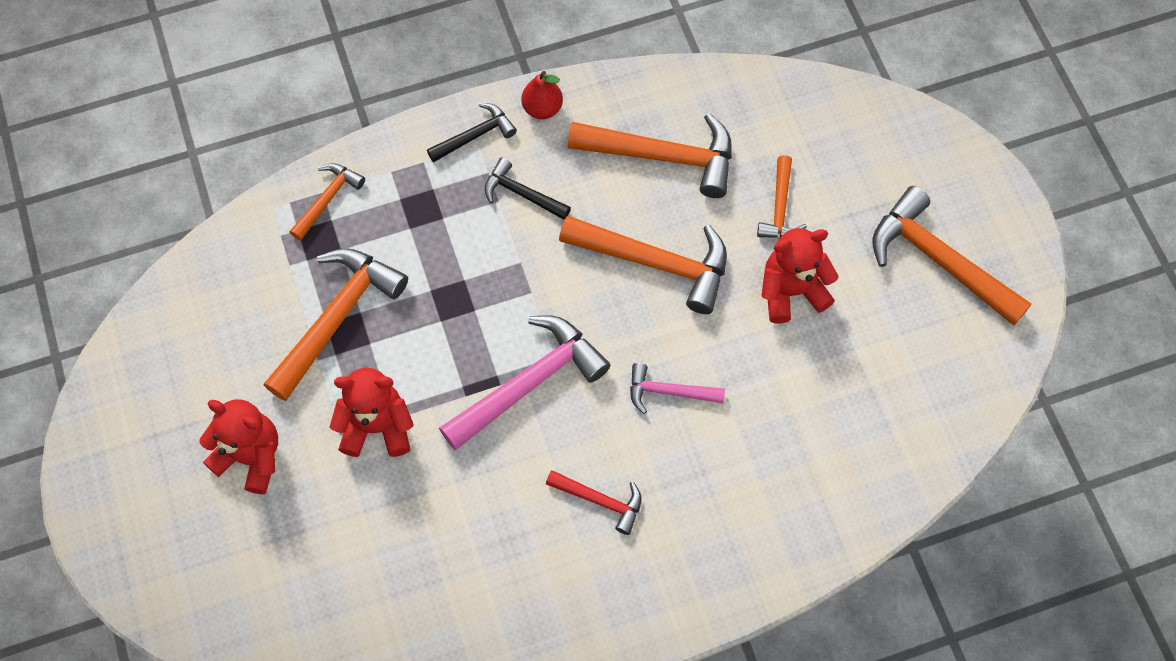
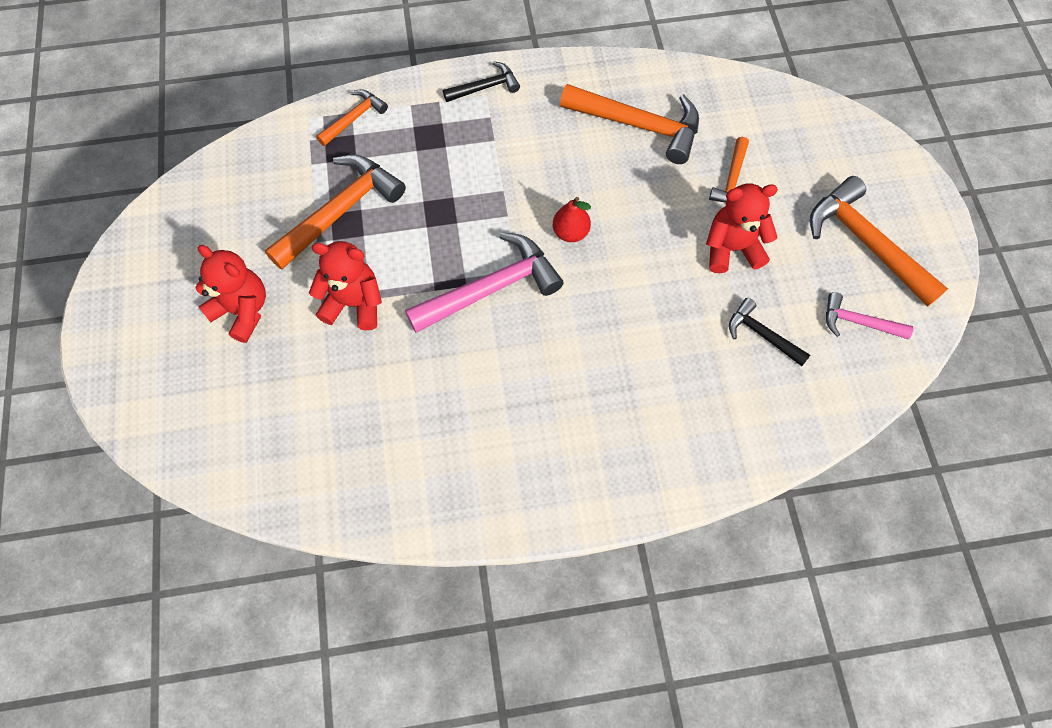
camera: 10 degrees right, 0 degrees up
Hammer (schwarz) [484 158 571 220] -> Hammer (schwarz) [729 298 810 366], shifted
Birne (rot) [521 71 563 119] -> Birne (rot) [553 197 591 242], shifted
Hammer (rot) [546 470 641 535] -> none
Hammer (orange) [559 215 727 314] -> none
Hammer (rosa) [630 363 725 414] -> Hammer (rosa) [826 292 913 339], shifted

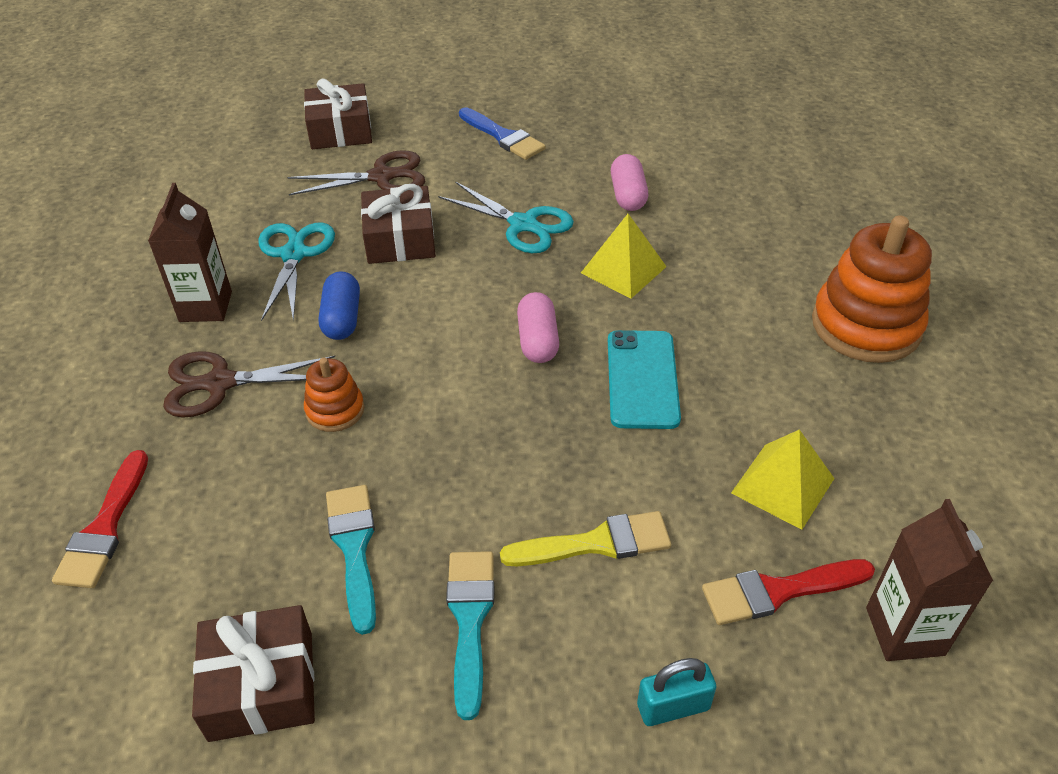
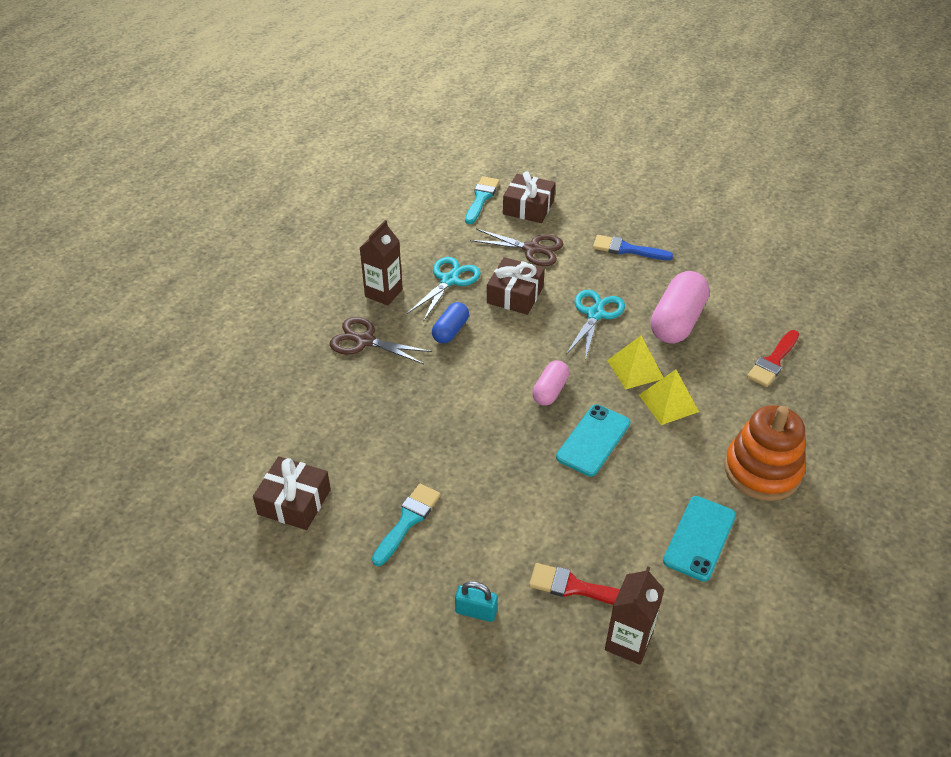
camera: 30 degrees right, 0 degrees up
Pinsel (rot) [52 450 148 588] -> Pinsel (rot) [747 330 799 387], shifted
Stapelspielzeug (orange) [304 358 364 432] -> none
Pinsel (türkis) [326 485 376 635] -> Pinsel (türkis) [465 176 500 224], shifted
Schere (türkis) [438 181 574 253] -> Schere (türkis) [566 290 625 361], 135 degrees counterclockwise
Pinsel (blau) [459 107 546 160] -> Pinsel (blau) [593 235 673 260], 120 degrees clockwise
Pinsel (gelb) [500 511 671 566] -> none
Kapsel (rosa) [611 154 648 211] -> Kapsel (rosa) [651 271 710 344], x1.77
Pyramide (gelb) [731 429 835 530] -> Pyramide (gelb) [639 370 699 425], shifted
none -> Handy (türkis) [663 496 736 582]

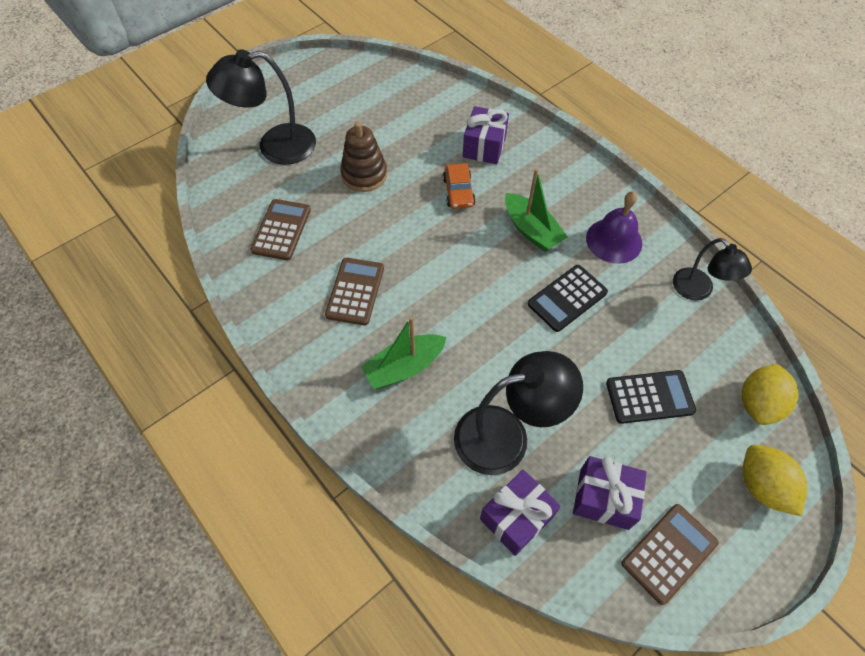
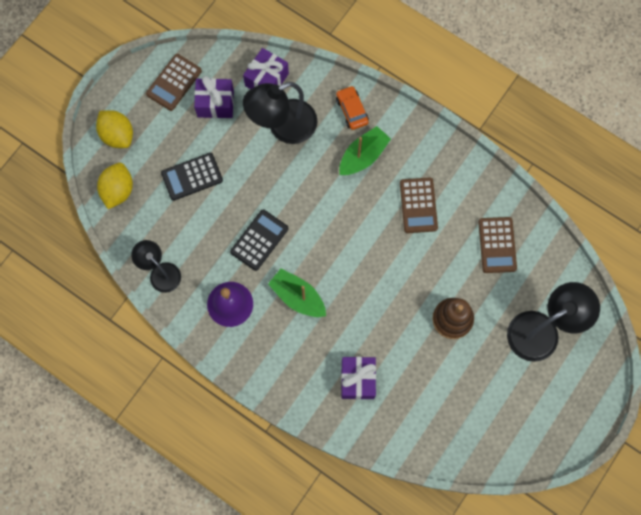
camera: 165 degrees right, 15 degrees up
Auto (orange) [443 163 475 209] -> Auto (orange) [336 86 369 130], shifted

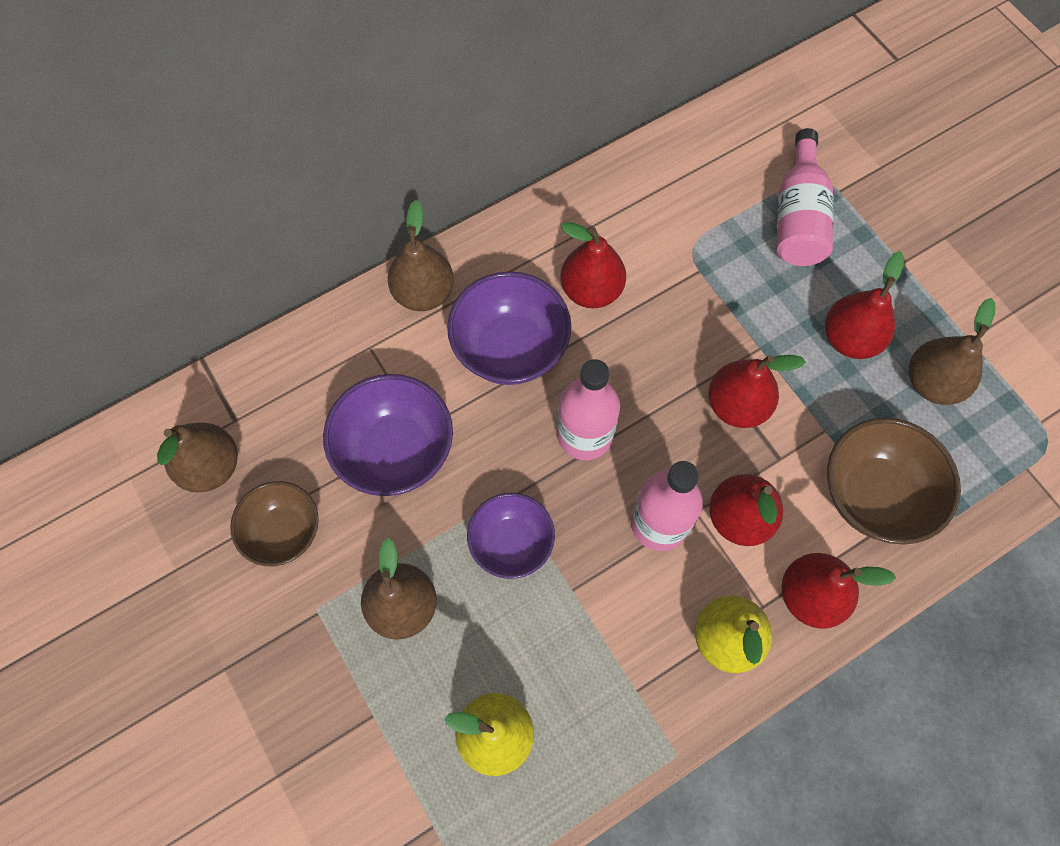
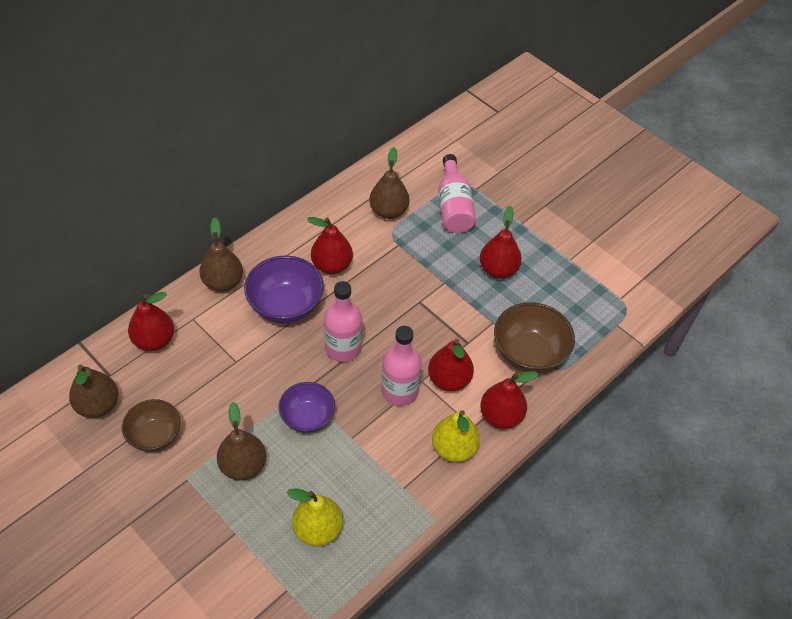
camera: 15 degrees left, 15 degrees down
Schüssel (lila) [323 374 453 496] -> none
Birne (rot) [708 355 806 428] -> Birne (rot) [128 292 174 351], shifted
Birne (braun) [909 298 995 405] -> Birne (braun) [369 147 410 219], shifted

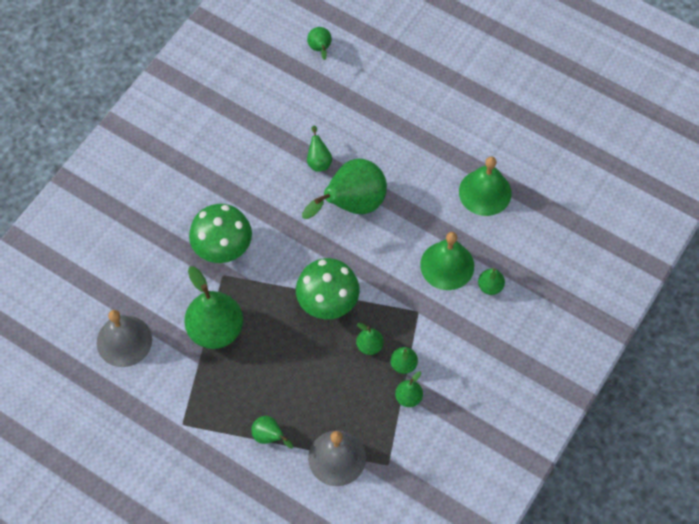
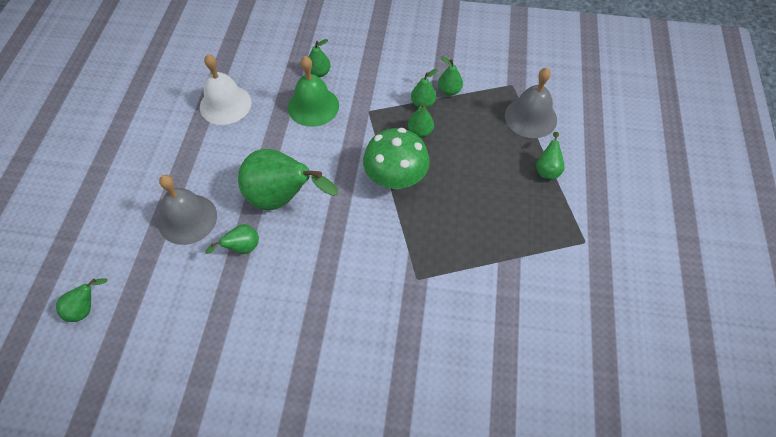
camera: 115 degrees left, 5 degrees down
Glocke (grau) [97 310 152 367] -> Glocke (grau) [158 175 217 245], shifted
Birne (grün) [184 266 243 349] -> none
Pilz (grün) [189 204 252 263] -> none
Glocke (grün) [459 157 511 216] -> Glocke (weiß) [200 54 252 125]

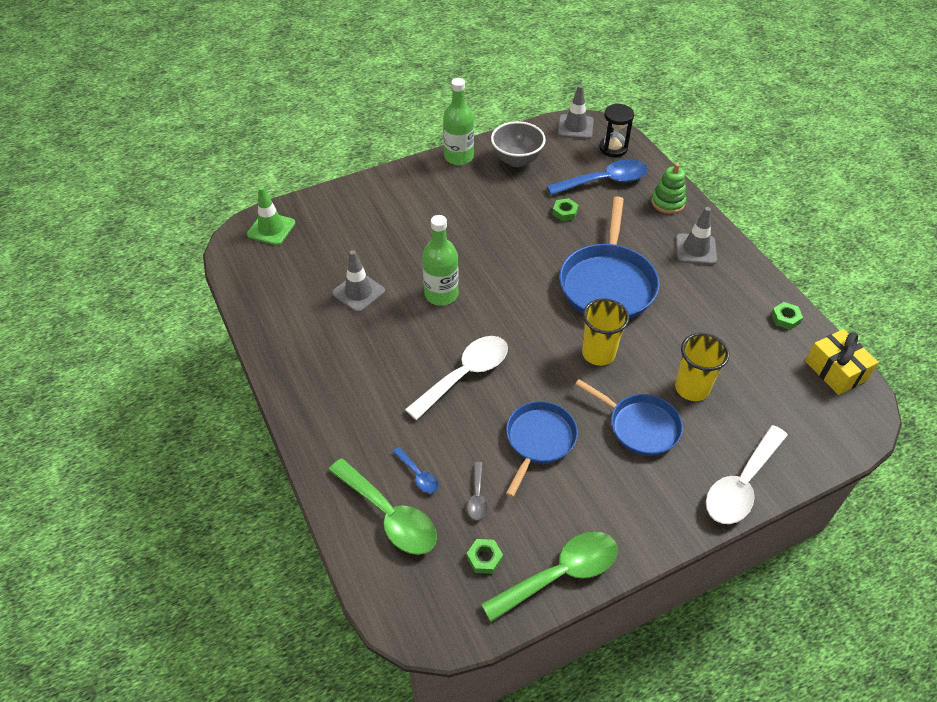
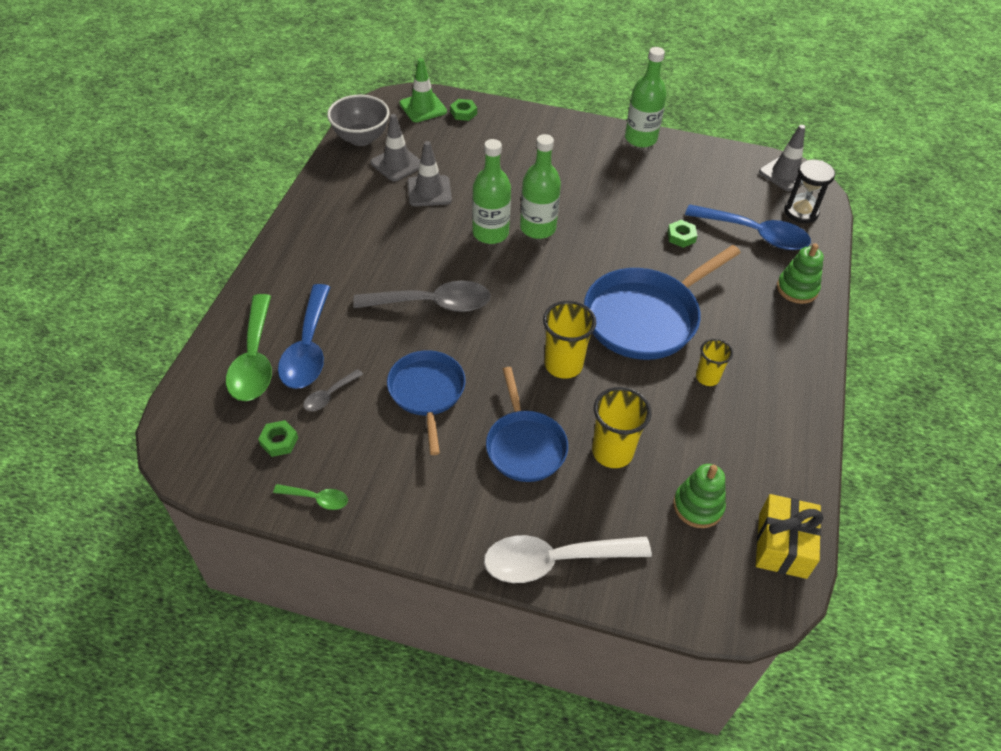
camera: 40 degrees right, 0 degrees up
Löffel (blau) [393 447 439 493] -> Löffel (blau) [278 284 330 389], x2.10
Löffel (weiß) [405 336 508 420] -> Löffel (grau) [353 281 491 312]
Löffel (grün) [481 532 618 622] -> Löffel (grün) [273 484 348 510], x0.48
Schüssel (grau) [491 121 546 167] -> Schüssel (grau) [327 95 389 146], shifted
Pfanne (blau) [506 401 578 497] -> Pfanne (blau) [387 350 466 455], 75 degrees counterclockwise
Leitkegel (grau) [675 207 717 265] -> Leitkegel (grau) [371 114 420 182], shifted
Sechskantmutter (grün) [771 302 803 330] -> Sechskantmutter (grün) [450 99 477 121], shifted
none -> Flasche (grün) [520 134 561 239]
none -> Stapelspielzeug (grün) [673 464 726 528]
none -> Becher (gelb) [696 339 733 386]

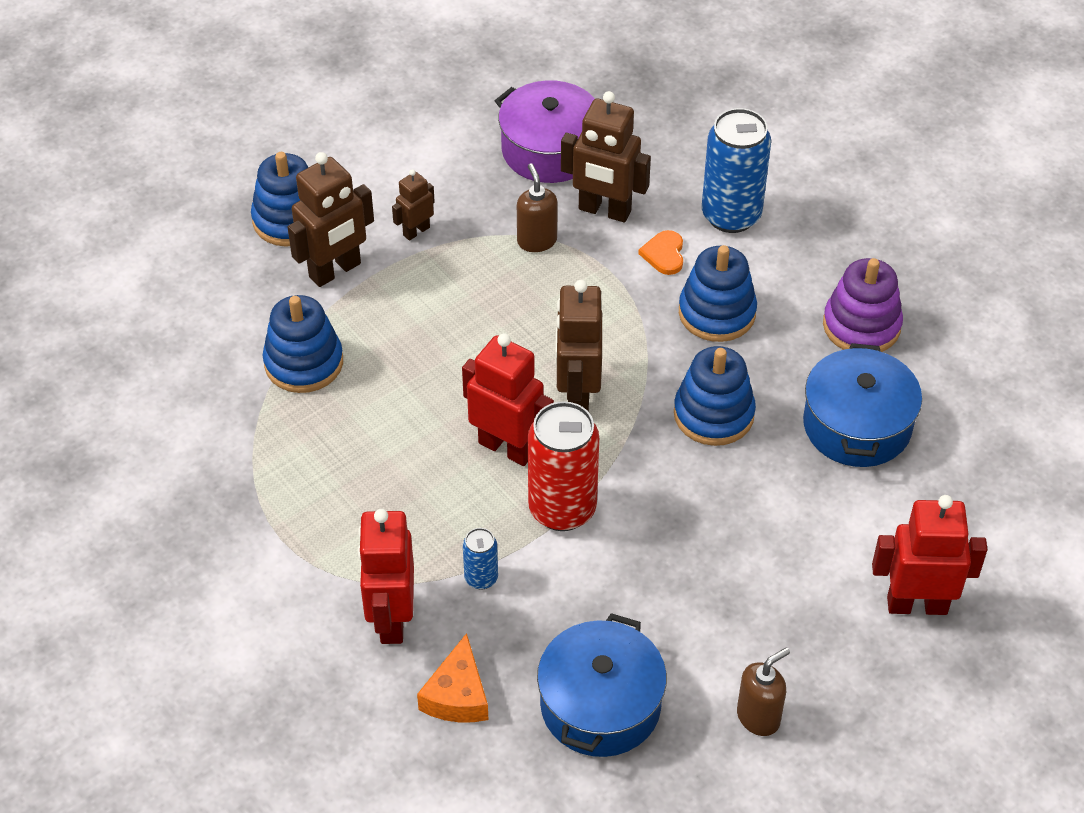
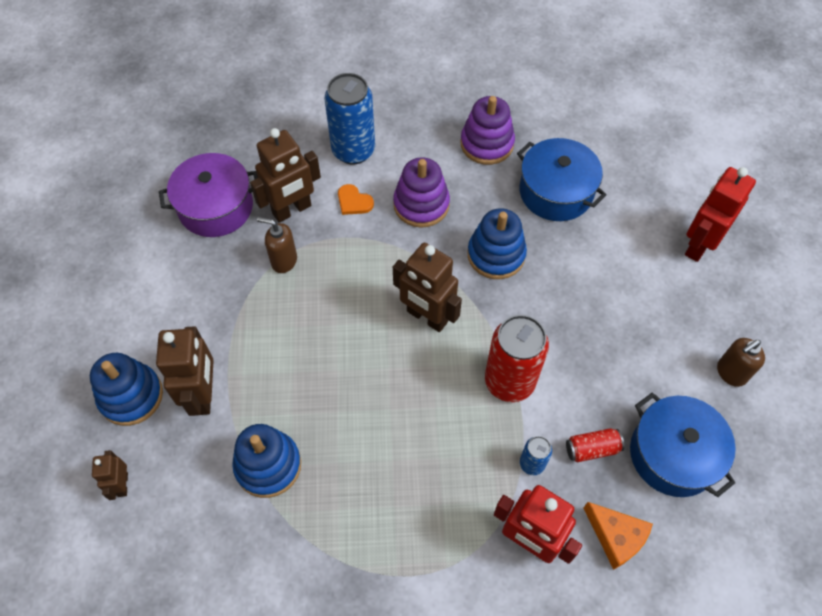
camera: 55 degrees left, 10 degrees up
Roboter (braun) [392 169 435 241] -> Roboter (braun) [92 450 128 500], shifted
Roboter (rot) [462 333 554 466] -> none
Stapelspielzeug (blau) [679 245 757 342] -> Stapelspielzeug (lila) [393 157 450 228]
Seifenspender (braun) [737 647 790 736] -> Seifenspender (braun) [717 338 765 387], 120 degrees counterclockwise
none -> Dose (rot) [566 428 624 462]

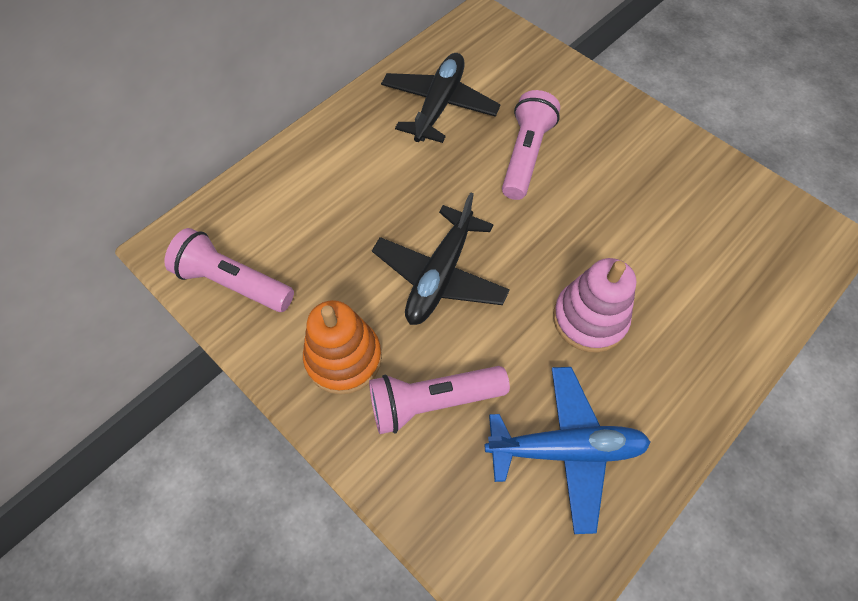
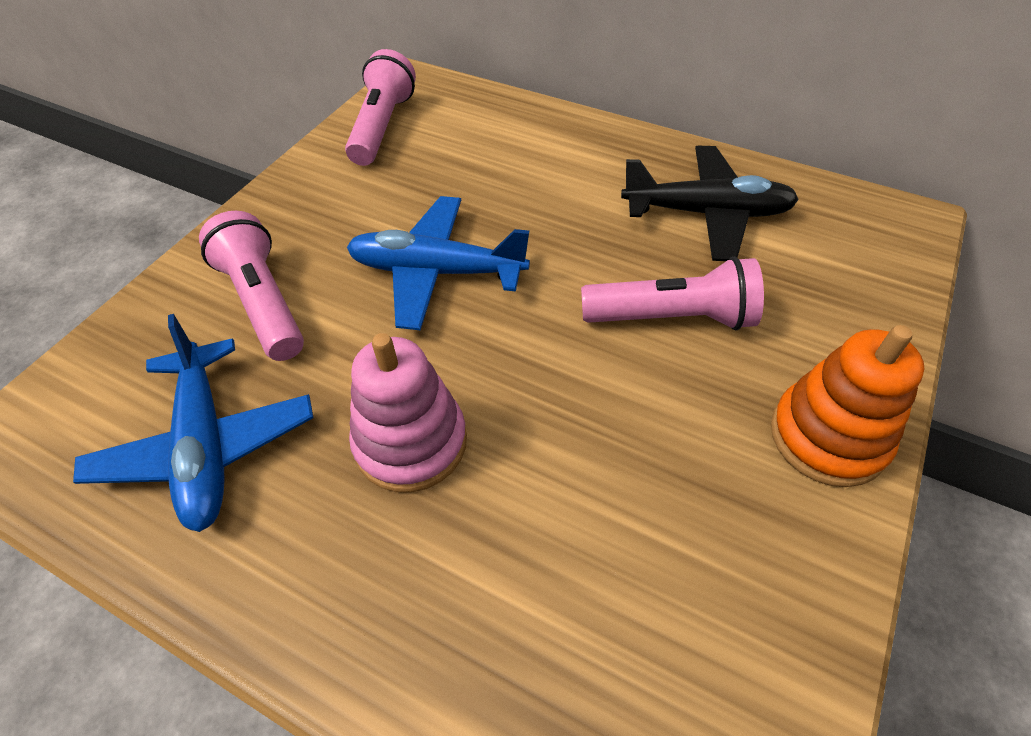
camera: 75 degrees right, 10 degrees down
Stapelspielzeug (orange) [303 300 382 395] -> Stapelspielzeug (orange) [771 325 924 487], shifted
Flugzeug (schwarz) [372 192 510 325] -> Flugzeug (blau) [347 196 530 330]

